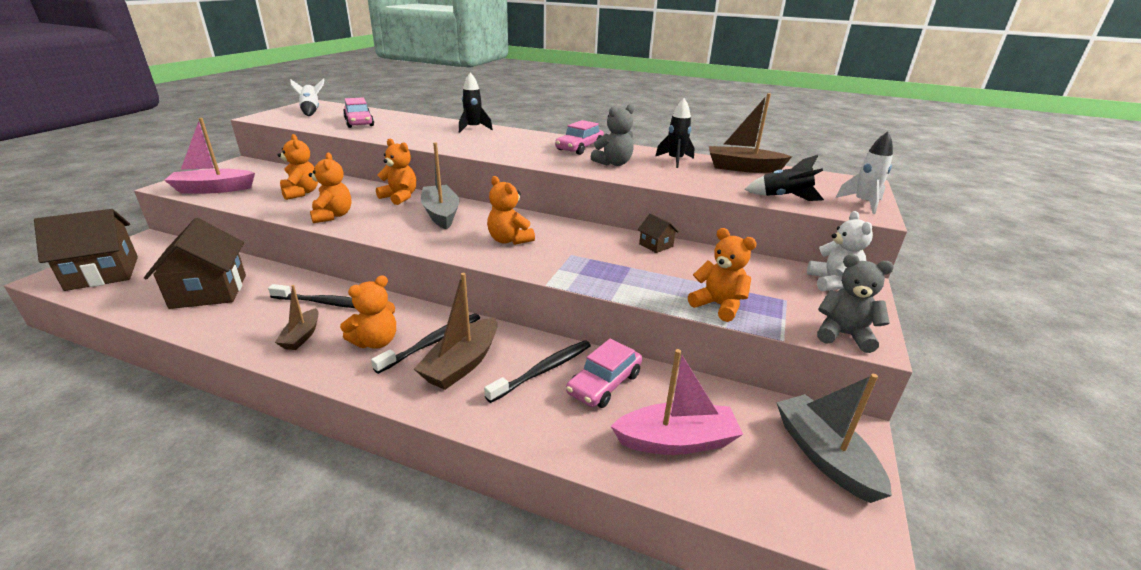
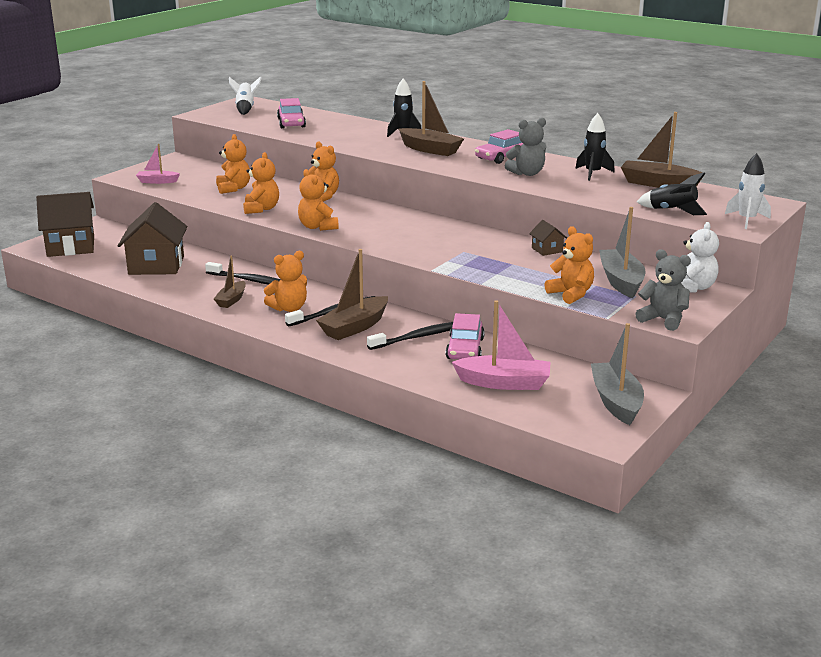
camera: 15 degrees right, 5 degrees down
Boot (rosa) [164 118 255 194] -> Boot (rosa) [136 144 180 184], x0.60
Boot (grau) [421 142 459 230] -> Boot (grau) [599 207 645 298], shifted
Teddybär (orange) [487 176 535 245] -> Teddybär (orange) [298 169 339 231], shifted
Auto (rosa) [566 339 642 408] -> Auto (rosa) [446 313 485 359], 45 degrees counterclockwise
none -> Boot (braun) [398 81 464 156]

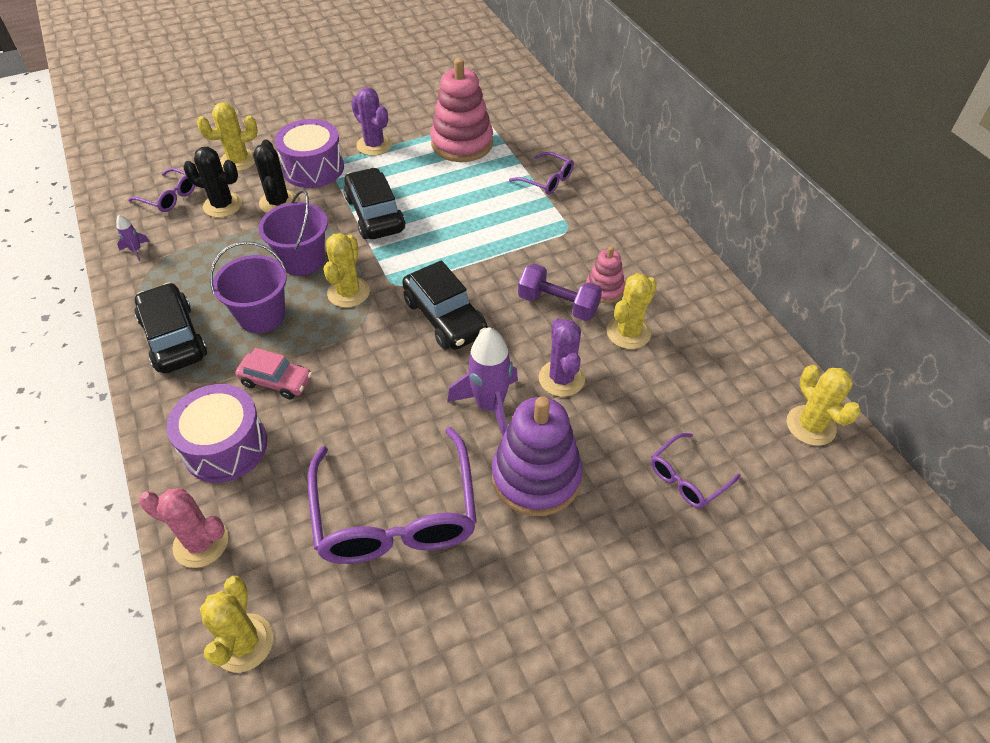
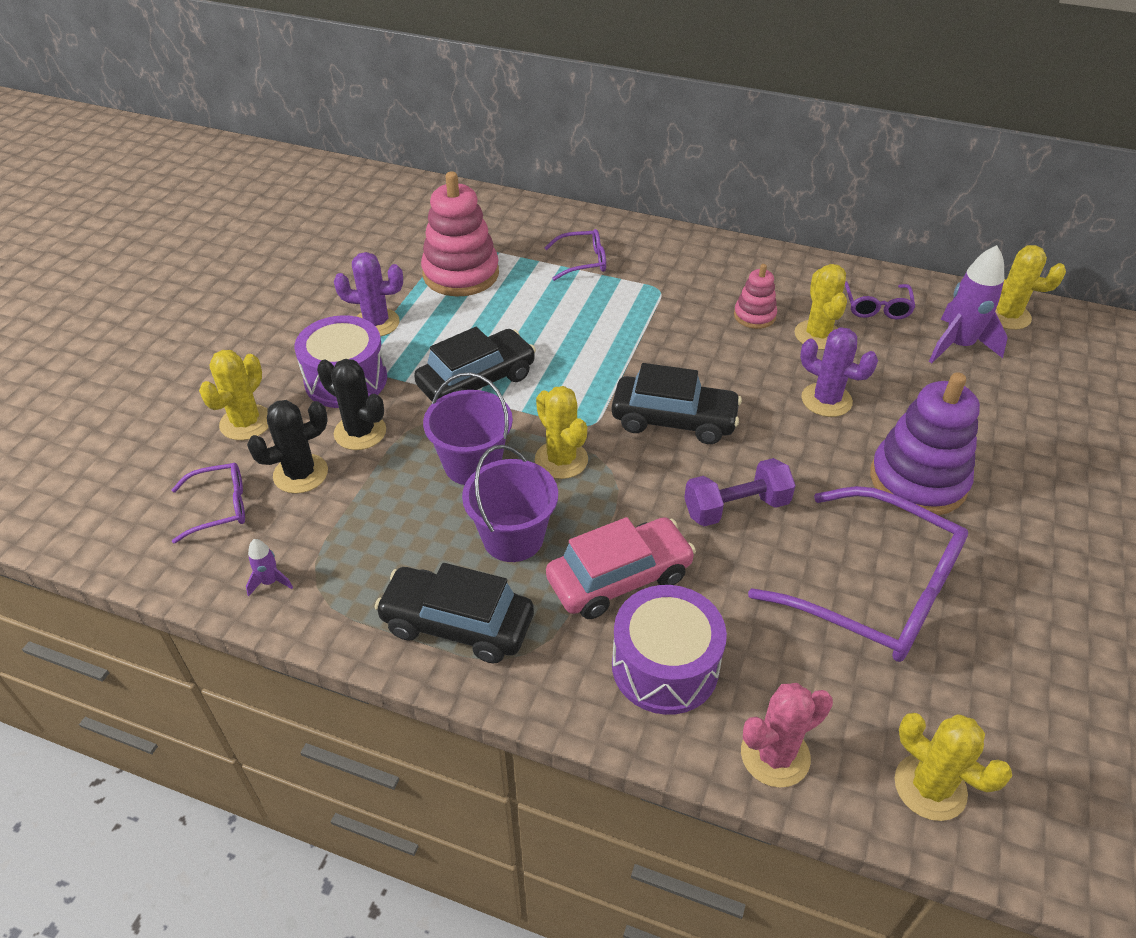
camera: 45 degrees left, 5 degrees down
Auto (rosa) [235 348 312 399] -> Auto (rosa) [546 517 696 619], x1.54
Auto (schwarz) [344 167 405 239] -> Auto (schwarz) [414 327 536 401], 120 degrees clockwise
Rakete (lila) [447 327 518 436] -> Rakete (lila) [929 245 1008 363], shifted
Hantel (lila) [518 264 602 321] -> Hantel (lila) [684 458 796 526], shifted
Brille (lila) [651 433 741 508] -> Brille (lila) [845 281 915 319], shifted

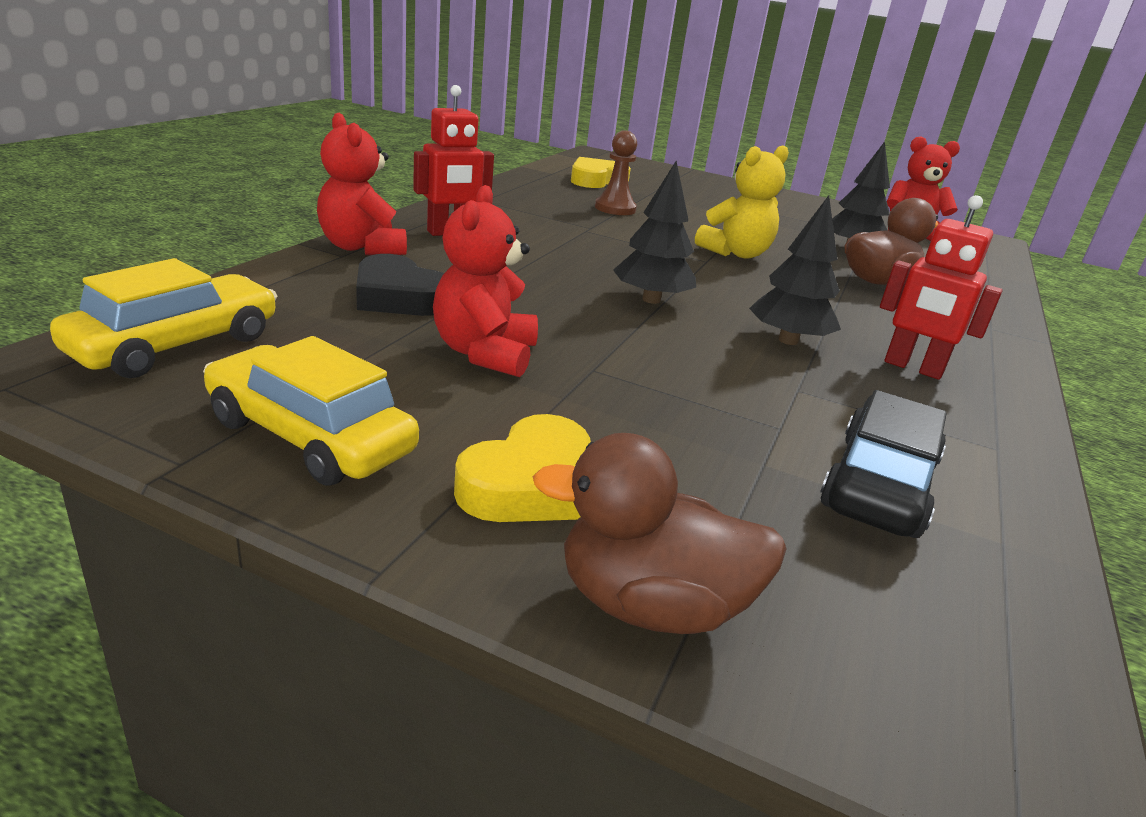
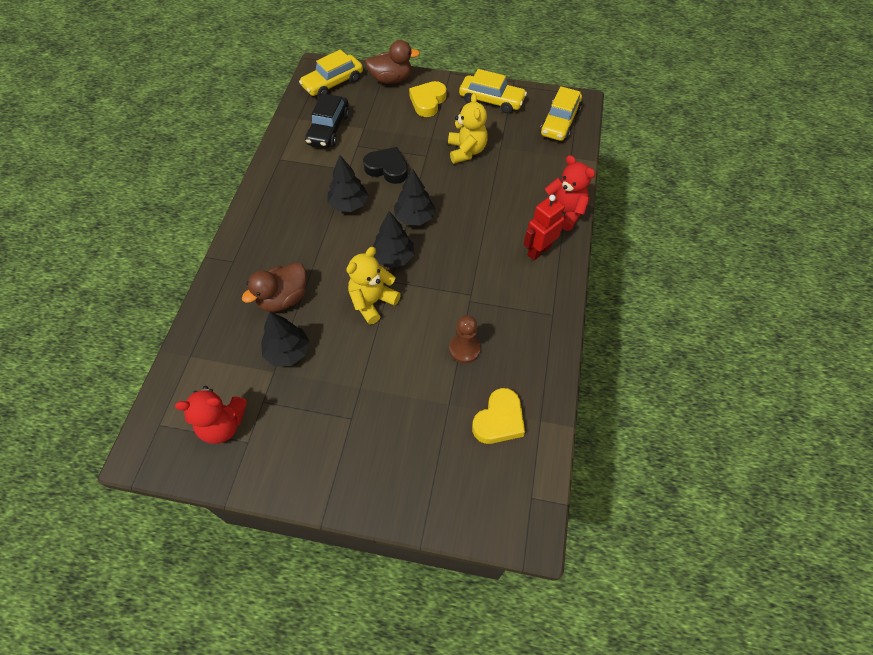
camera: 170 degrees right, 30 degrees up
Herz (schwarz) [356 254 444 316] -> Herz (schwarz) [363 147 408 184], shifted
Teddybär (rot) [433 185 538 377] -> Teddybär (gelb) [448 93 488 164]
Roboter (rot) [880 195 1003 380] -> none
none -> Auto (gelb) [299 49 363 97]
none -> Baum (schwarz) [373 211 414 268]

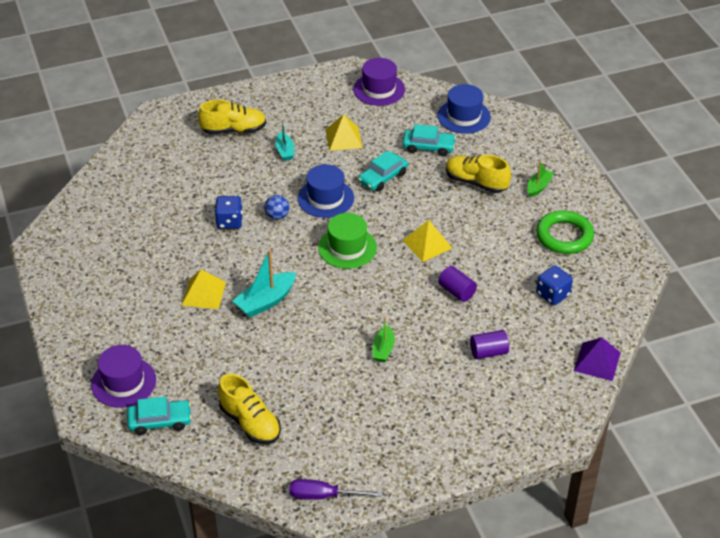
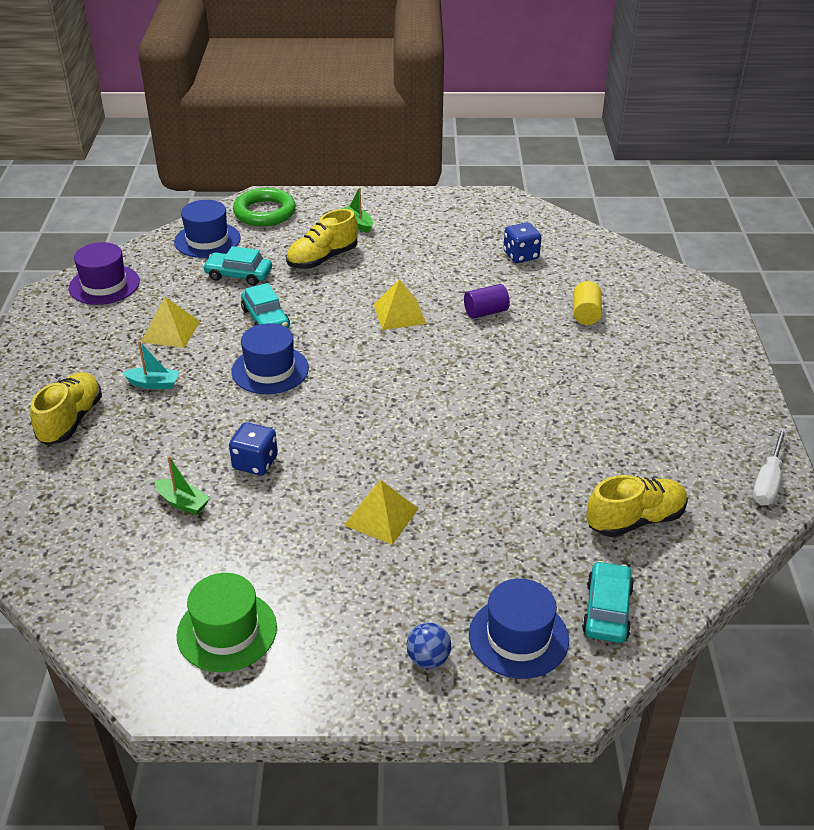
camera: 70 degrees left, 5 degrees down
Hut (lila) [91 345 156 408] -> Hut (blau) [469 579 569 679]
Boot (türkis) [233 249 296 317] -> none
Ball (blau) [264 195 289 220] -> Ball (blau) [407 623 451 668], shifted
Schraubenzieher (lila) [289 479 382 500] -> Schraubenzieher (weiß) [753 428 787 506]
Hut (grün) [318 213 377 269] -> Hut (grün) [176 573 277 672], shifted
Boot (grün) [373 317 395 362] -> Boot (grün) [155 456 210 515], shifted
Auto (türkis) [402 124 456 156] -> Auto (türkis) [203 246 272 286], 105 degrees counterclockwise
Vollzylinder (lila) [470 330 509 359] -> Vollzylinder (gelb) [574 281 602 325]
Ring (grün) [536 210 594 254] -> Ring (grün) [233 188 296 226], shifted
Pyramide (lila) [574 337 621 381] -> none

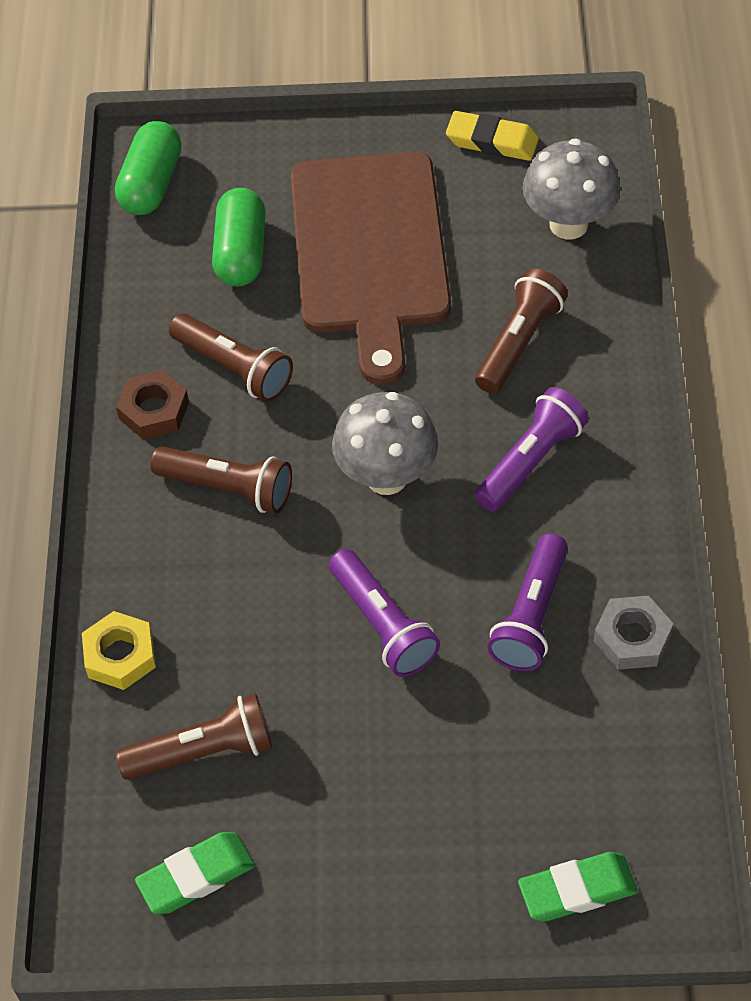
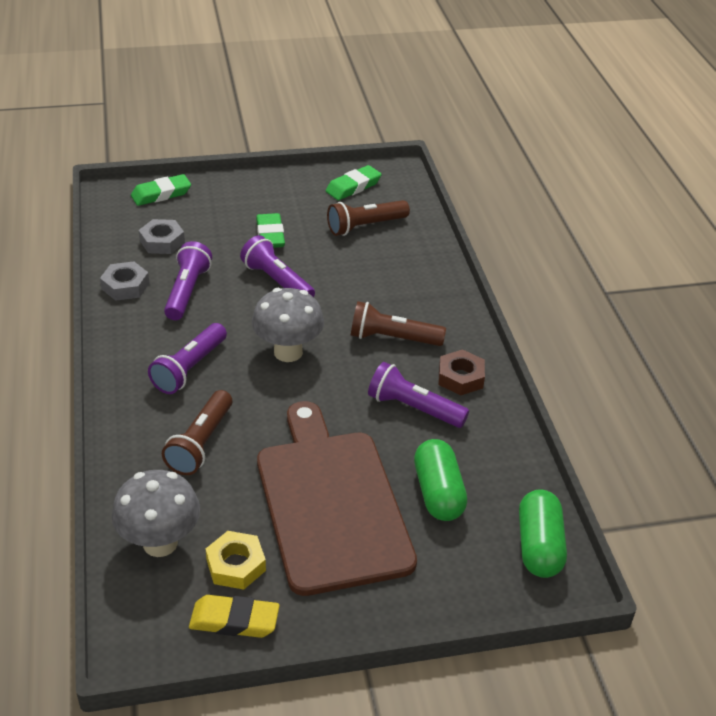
camera: 165 degrees right, 15 degrees down
Sechskantmutter (gelb) [82 611 156 690] -> Sechskantmutter (gelb) [206 531 266 590], shifted
Taschenlampe (braun) [169 313 293 402] -> Taschenlampe (lila) [368 362 469 428]
none -> Sechskantmutter (grau) [139 219 185 254]
none -> Radiergummi (grün) [256 213 285 248]

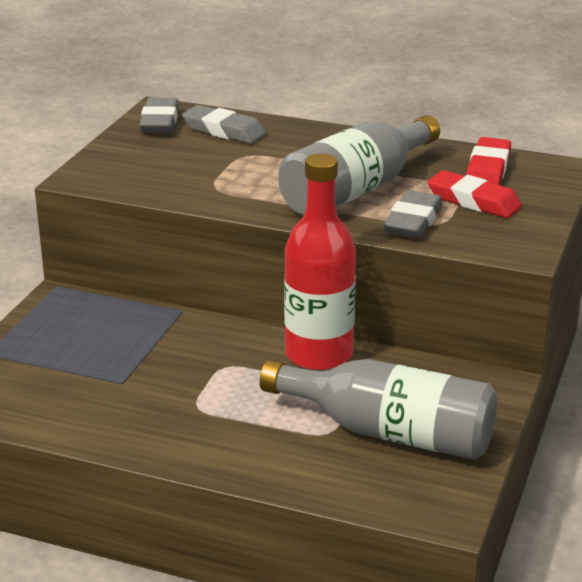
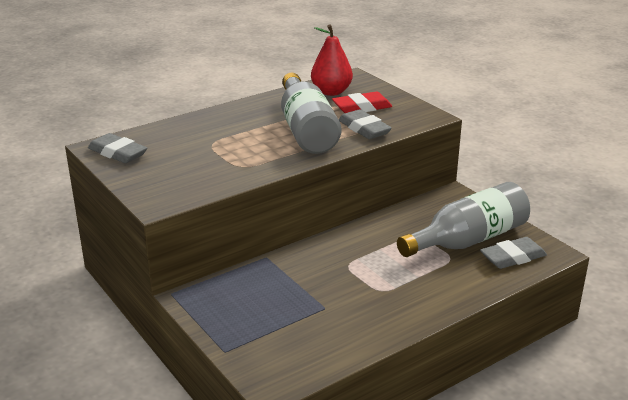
camera: 55 degrees left, 0 degrees up
Radiergummi (grau) [182 105 266 144] -> Radiergummi (grau) [480 237 547 269], shifted
Flasche (rot) [284 154 356 371] -> none
Radiergummi (rot) [466 137 511 185] -> Birne (rot) [311 25 353 96]

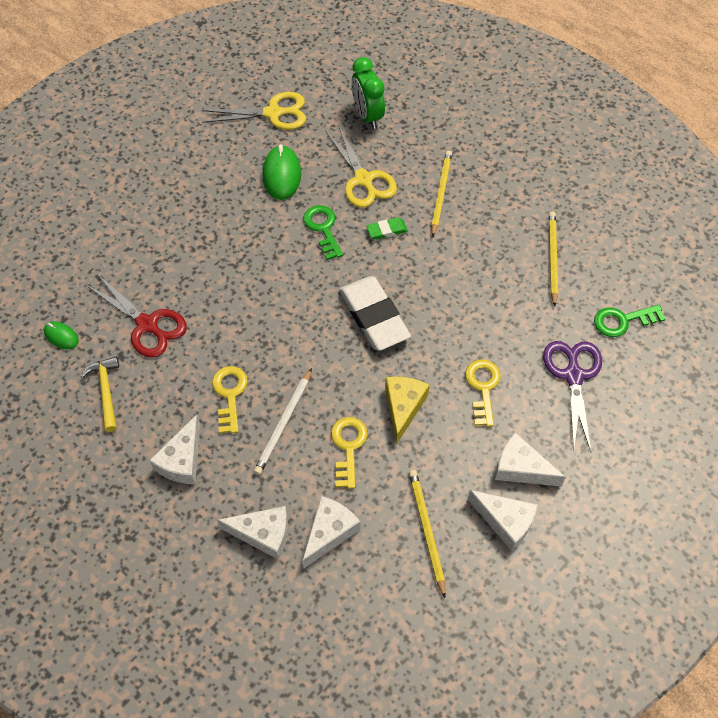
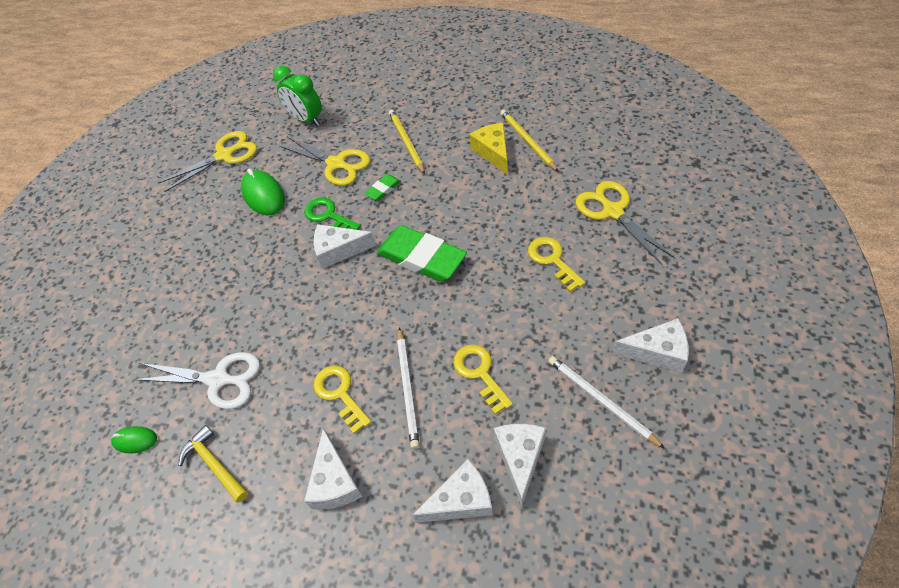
camera: 25 degrees left, 5 degrees down
Schere (rot) [86 275 187 358] -> Schere (weiß) [133 352 260 409]
Radiergummi (weiß) [339 276 411 351] -> Radiergummi (grün) [376 225 467 282]
Käse (gelb) [385 377 430 445] -> Käse (gelb) [469 123 508 175], shifted
Bleistift (gelb) [409 470 446 598] -> Bleistift (weiß) [548 356 665 449]
Käse (weiß) [495 432 566 487] -> Käse (weiß) [314 224 376 269], shifted
Schere (lila) [543 341 602 451] -> Schere (gelb) [576 181 675 265]
Schlüssel (grün) [594 305 666 337] -> none

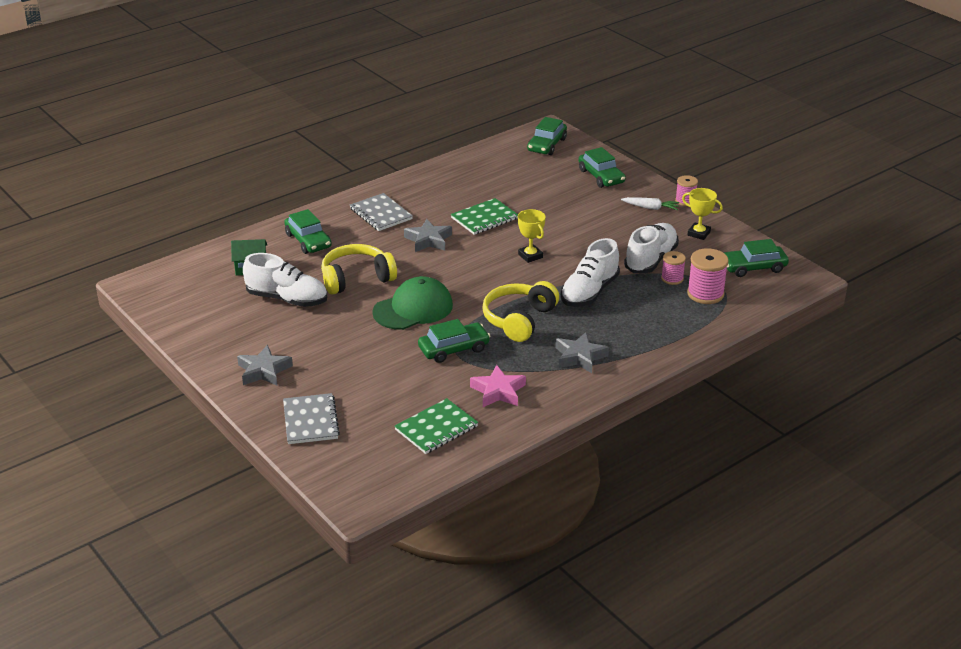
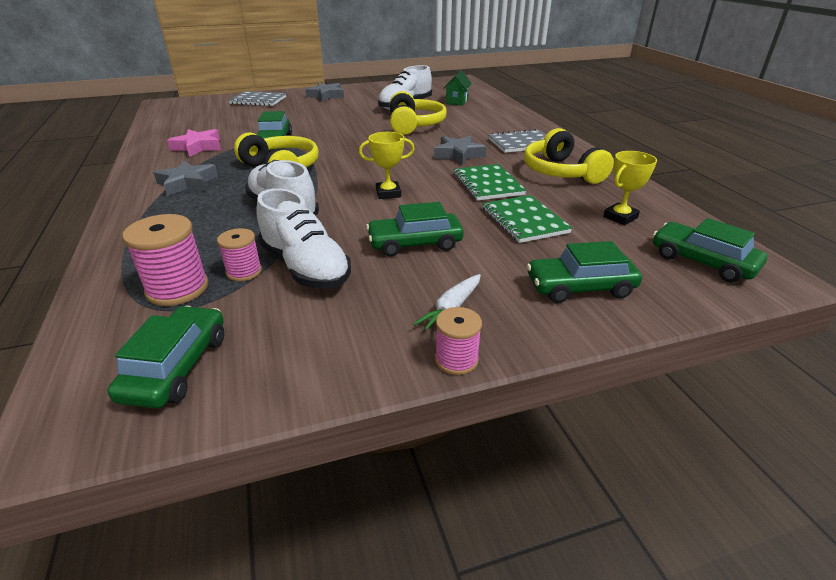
camera: 110 degrees right, 0 degrees up
Auto (grün) [284 209 332 254] -> Auto (grün) [366 202 464 257], shifted
Kappe (grün) [372 276 453 330] -> none
Notizbuch (grün) [394 398 478 454] -> Notizbuch (grün) [482 195 572 243], shifted
Pokal (gelb) [682 188 723 240] -> Pokal (gelb) [603 151 657 225], shifted
none -> Kopfhörer (gelb) [524 128 614 184]

